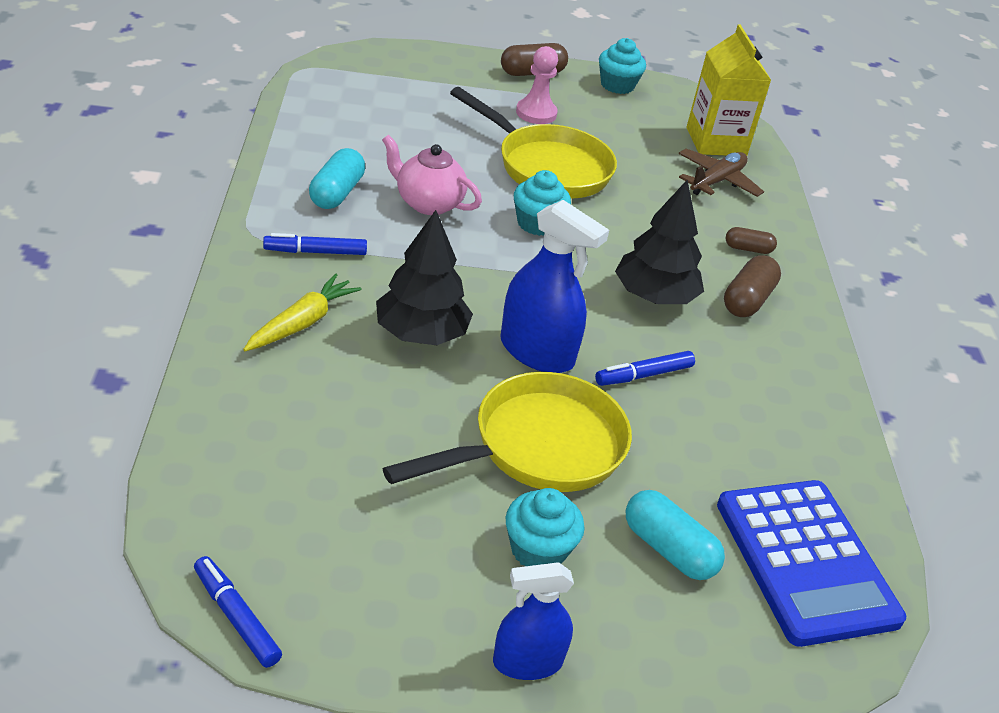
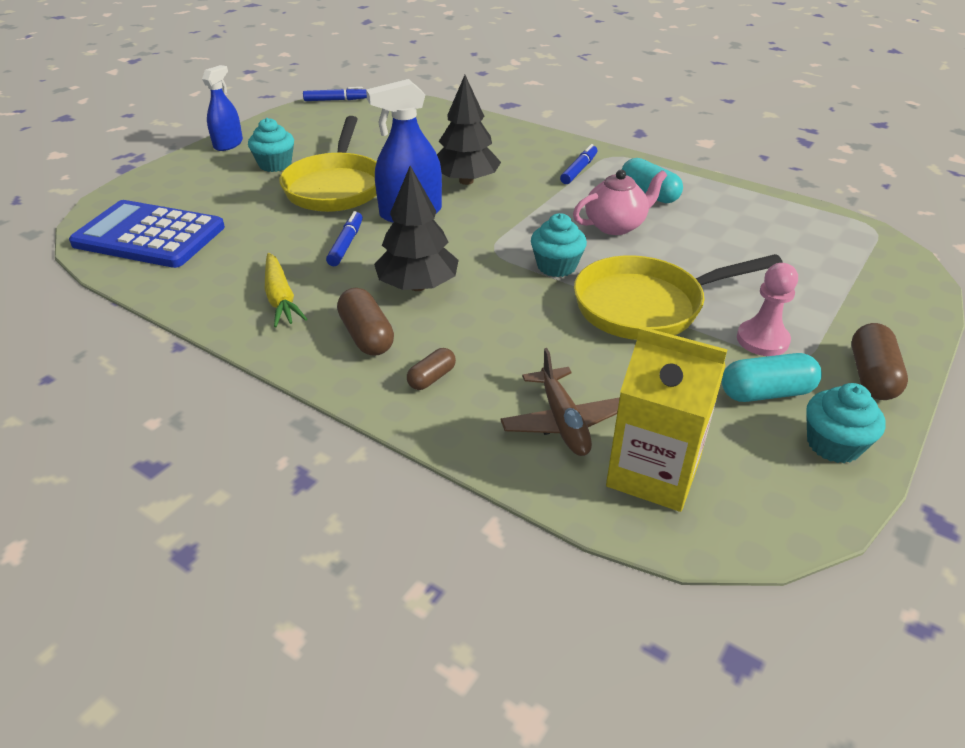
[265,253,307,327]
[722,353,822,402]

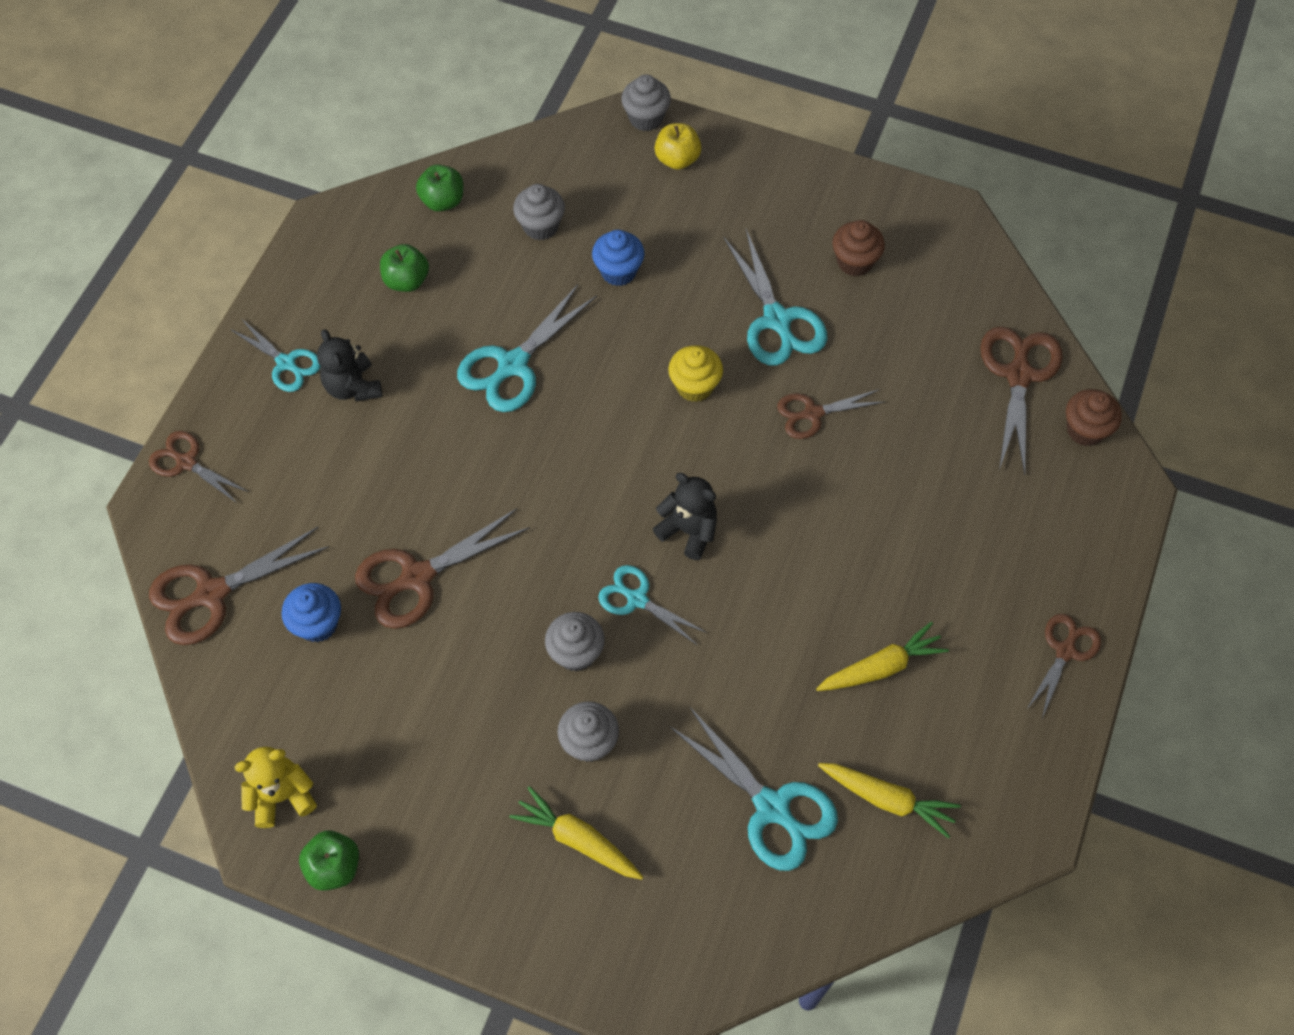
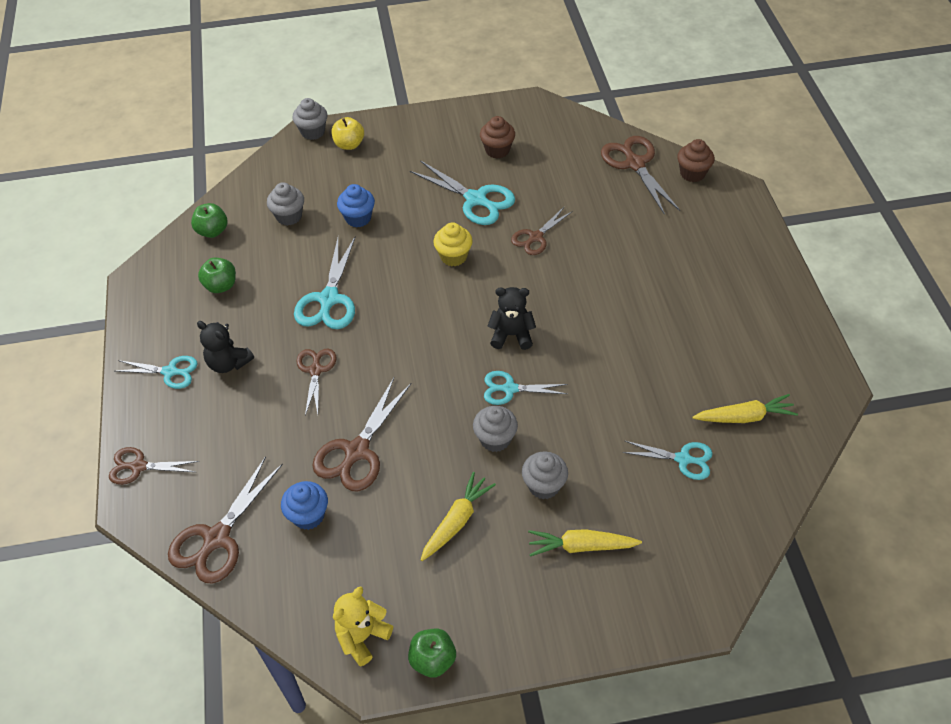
[296,349,337,416]
[421,472,496,561]
[622,441,713,480]

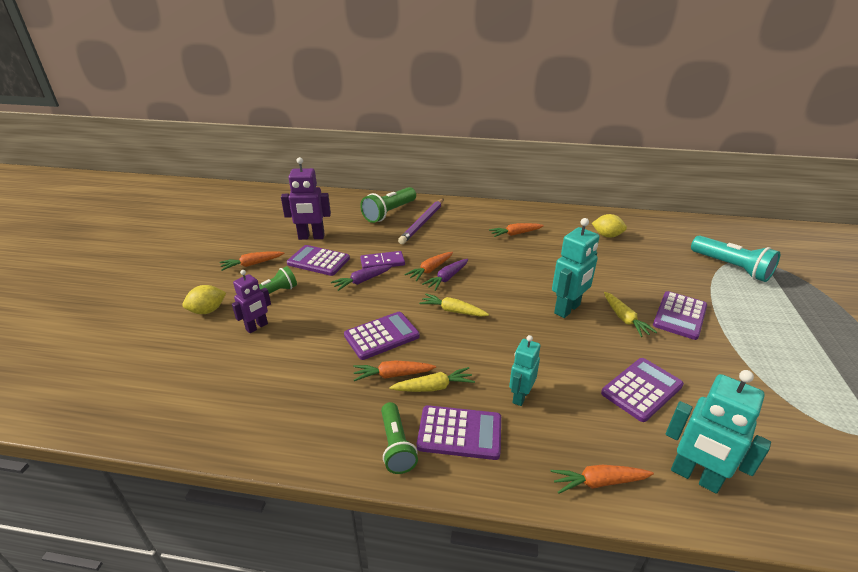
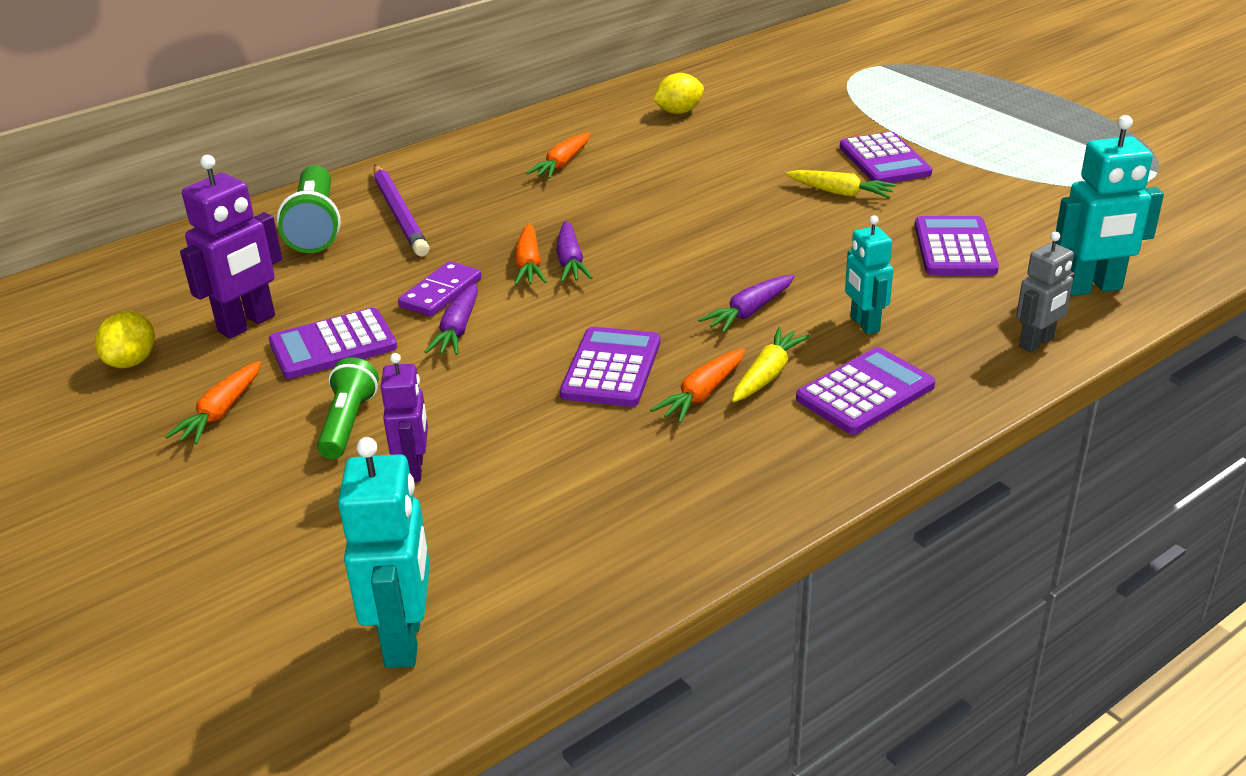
[95,311,155,368]
[338,437,430,668]
[698,275,795,333]
[1016,232,1075,352]
[381,402,418,474] (first image)
[419,294,489,316] (first image)
[691,236,780,282] (first image)

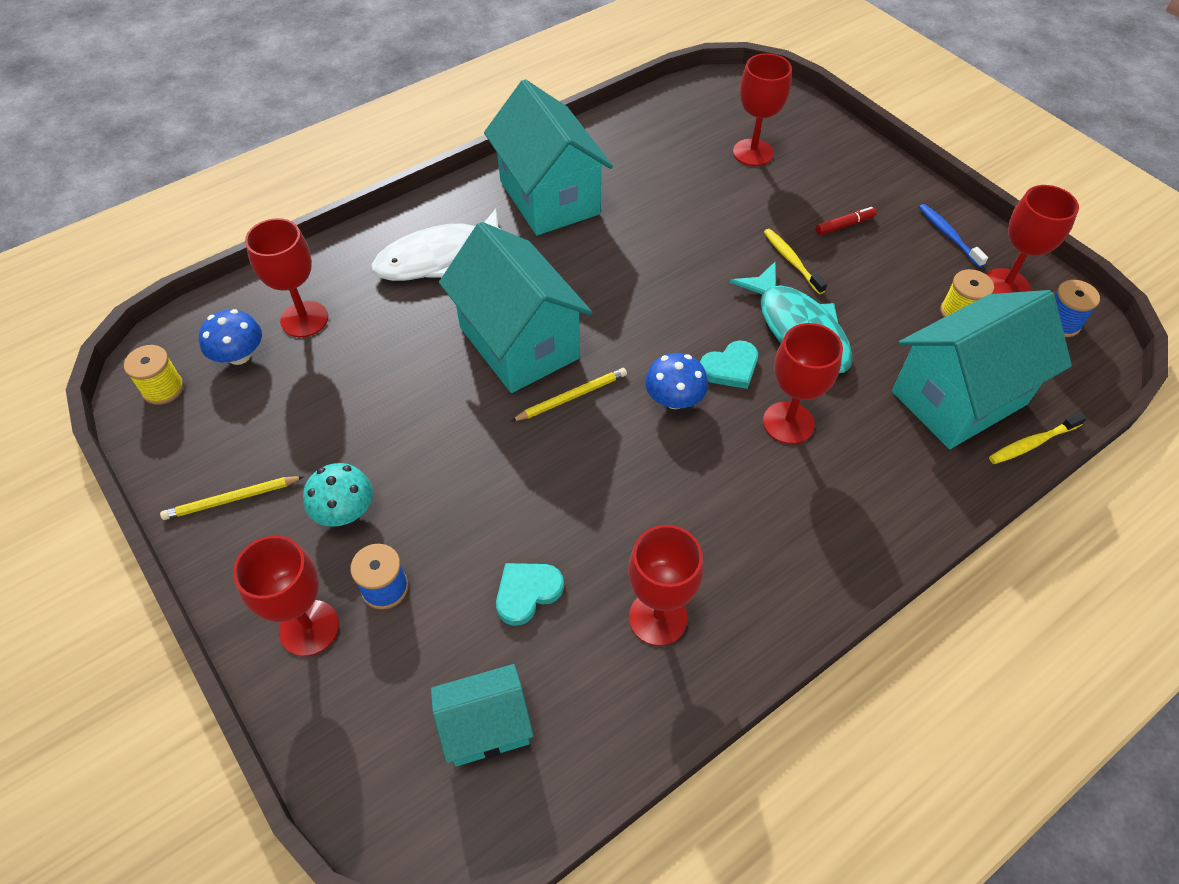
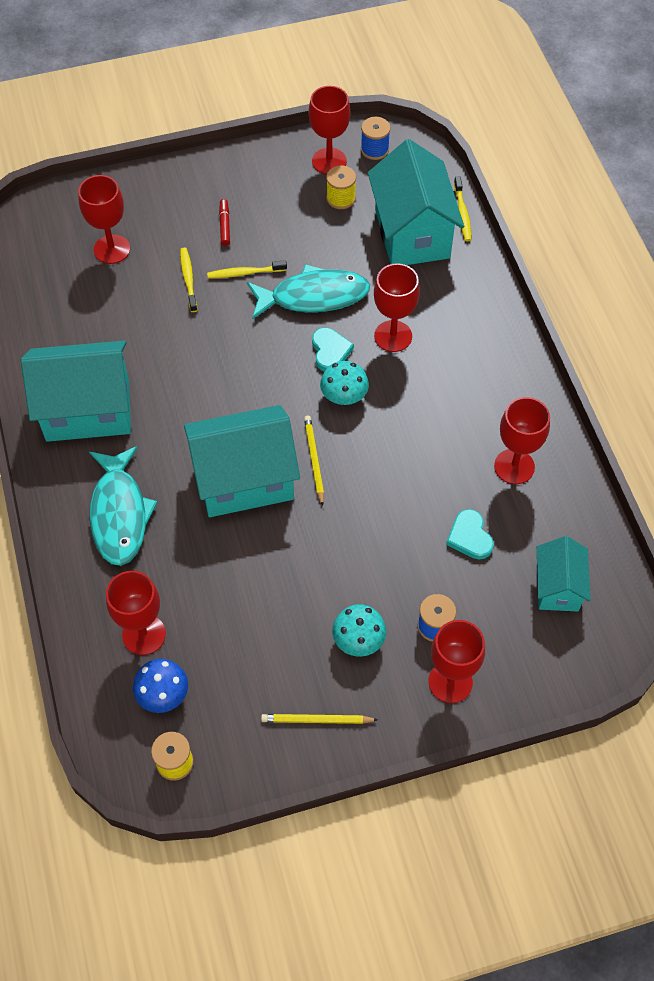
[89,446,158,566]
[180,248,197,312]
[261,714,378,724]
[320,361,369,405]
[919,204,988,268] (first image)

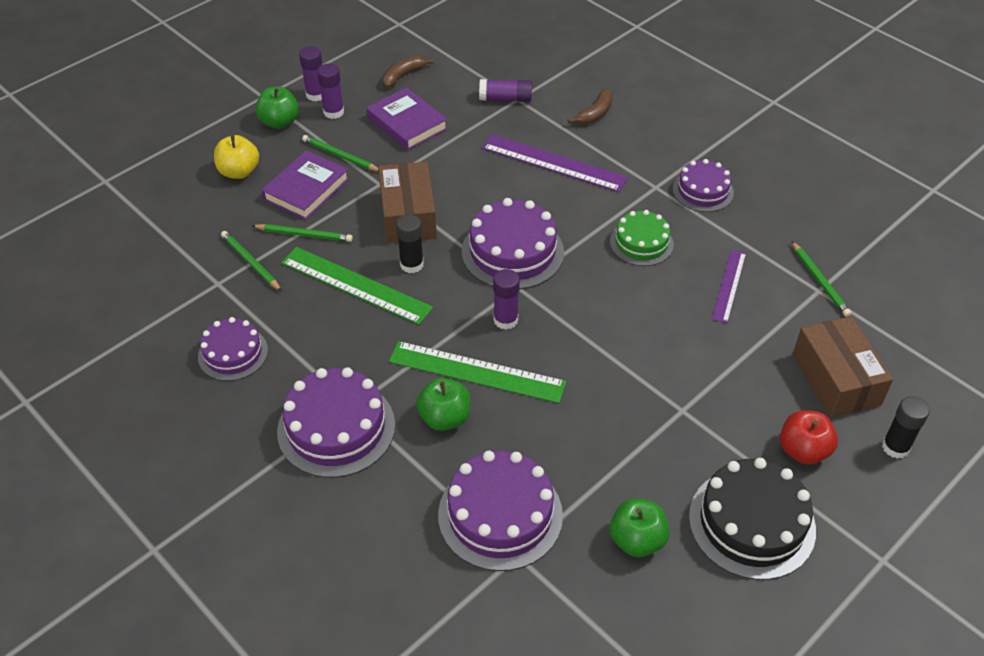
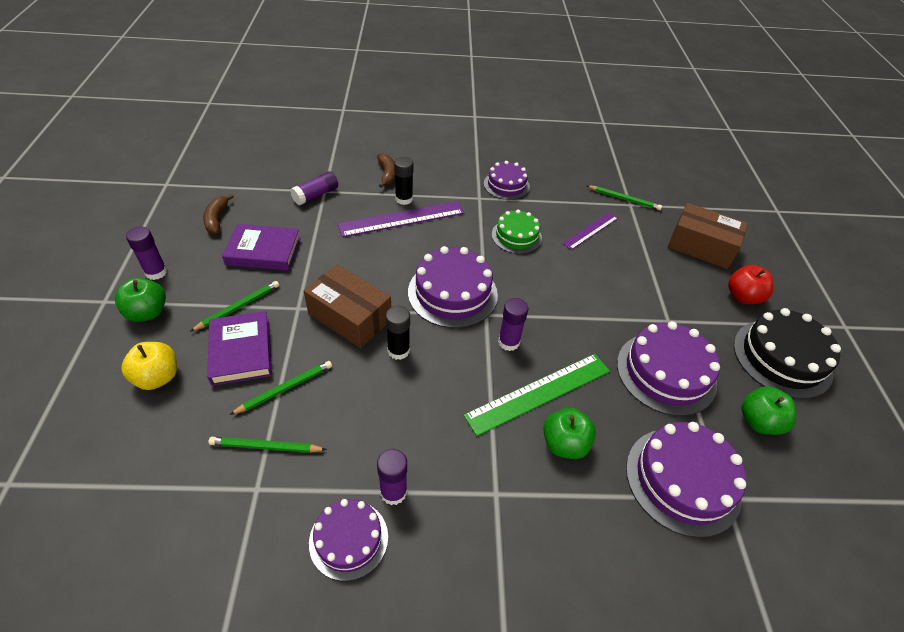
[190,281,279,332]
[377,449,407,505]
[394,157,413,205]
[562,212,618,250]
[617,321,720,416]
[281,247,433,325] (first image)

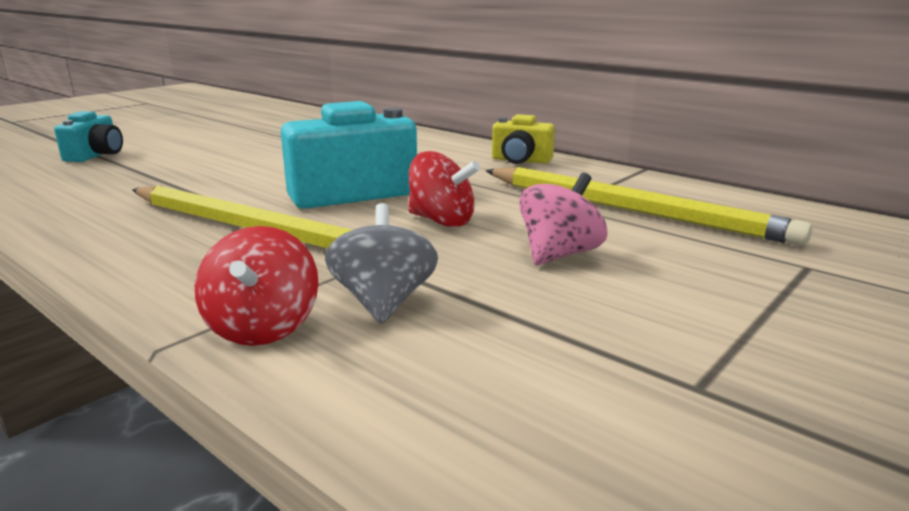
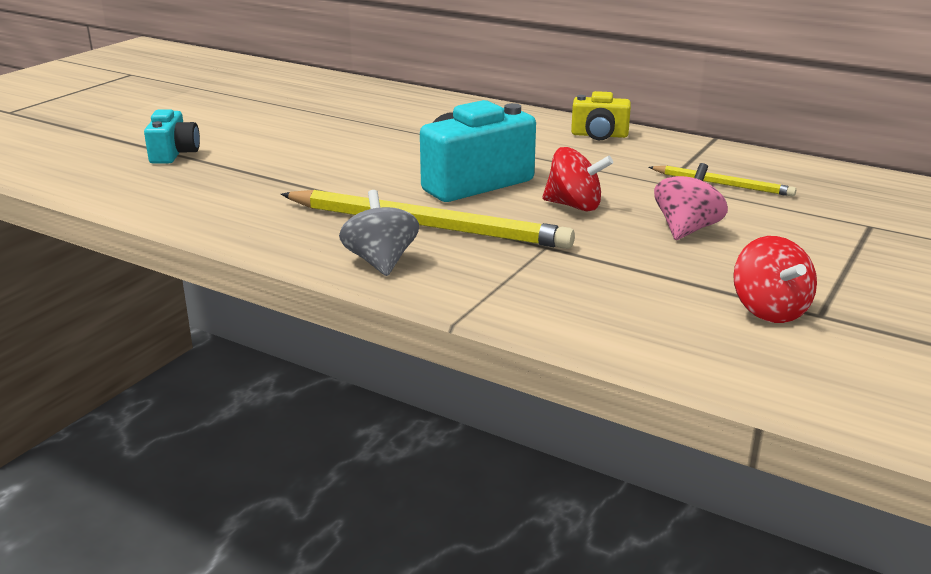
[339,190,419,276]
[649,166,796,197]
[733,236,817,323]

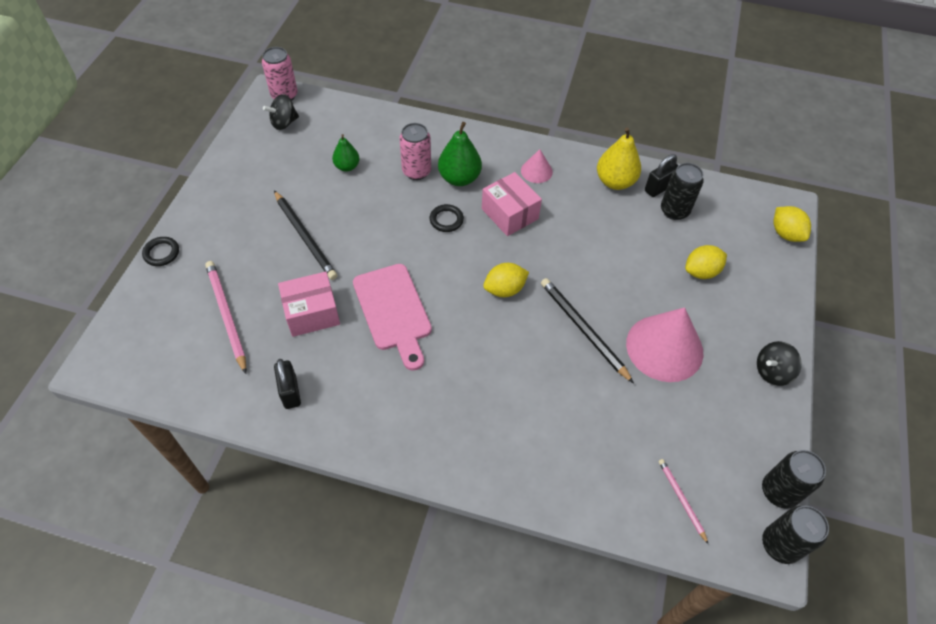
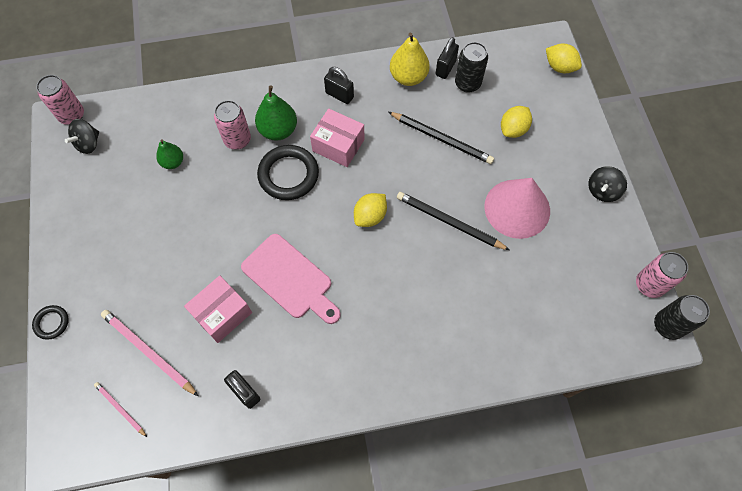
[94,382,147,437]
[257,145,319,200]
[324,67,354,104]
[389,112,494,164]
[636,252,688,298]

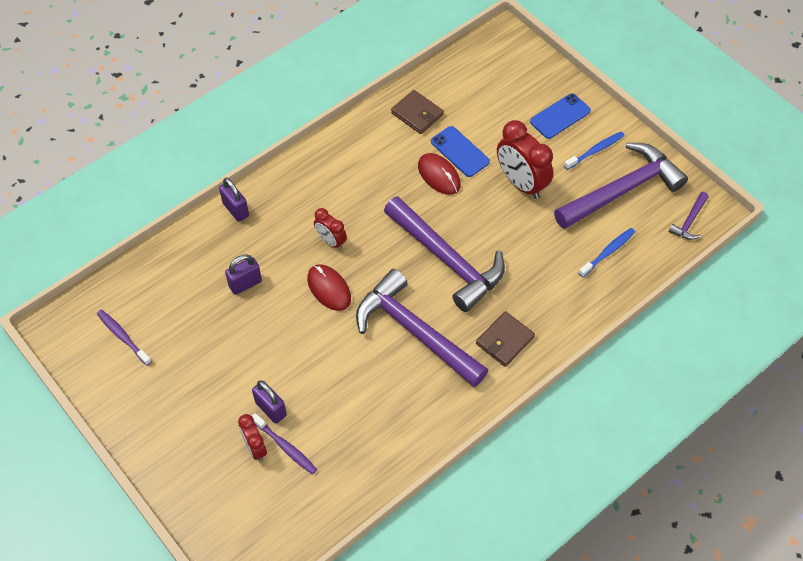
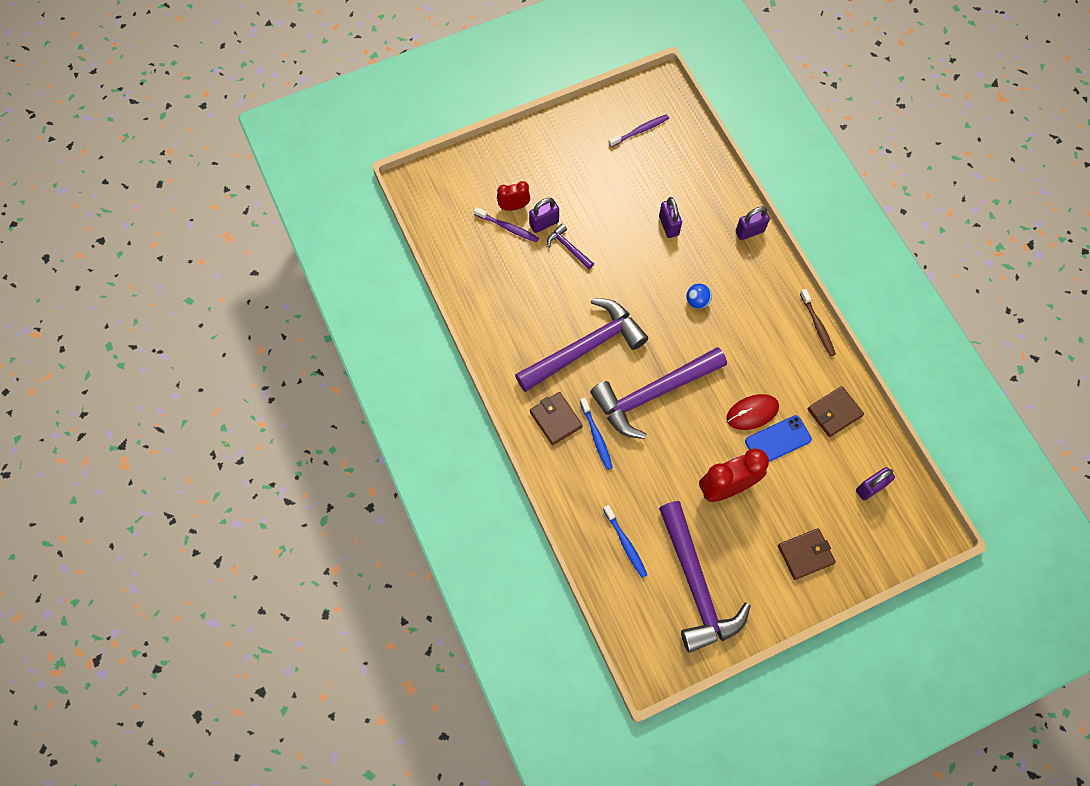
[474,207,539,243]
[547,224,594,270]
[580,398,613,470]
[686,283,712,309]
[778,528,836,580]
[800,289,836,356]
[856,467,895,500]
[307,265,351,311] (first image)

